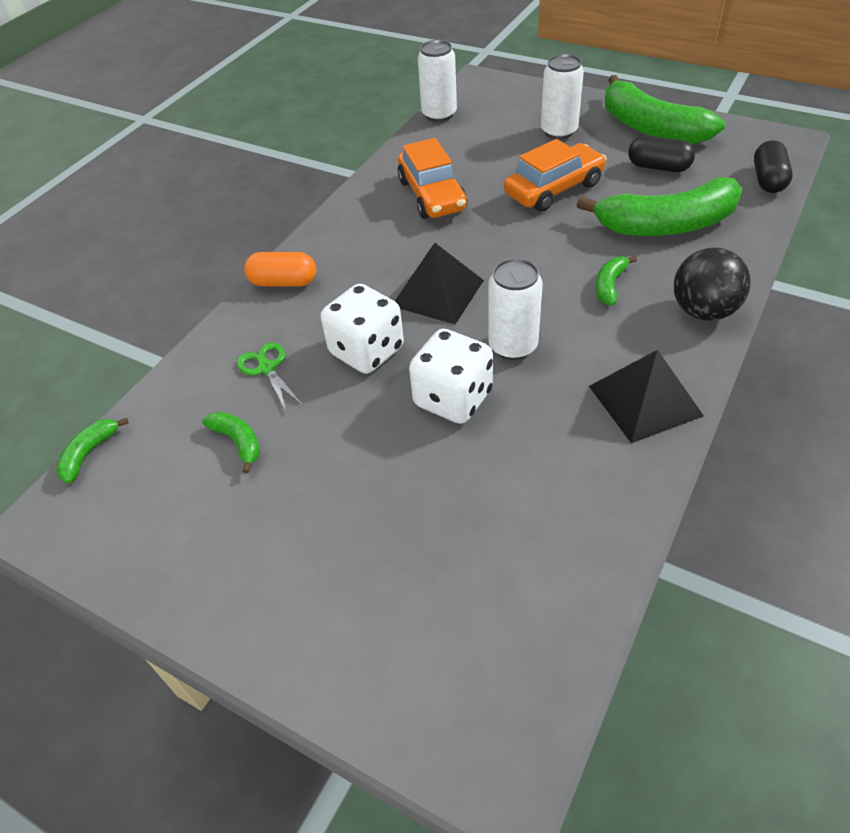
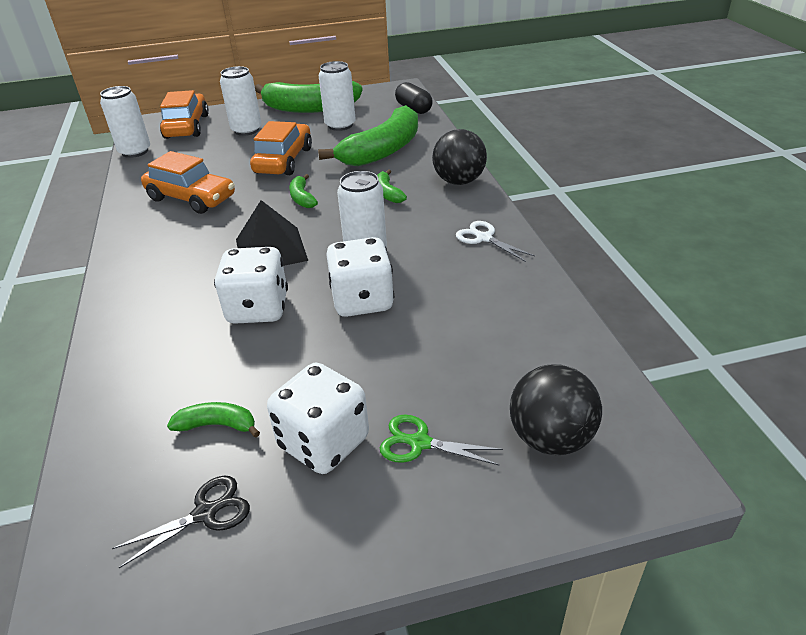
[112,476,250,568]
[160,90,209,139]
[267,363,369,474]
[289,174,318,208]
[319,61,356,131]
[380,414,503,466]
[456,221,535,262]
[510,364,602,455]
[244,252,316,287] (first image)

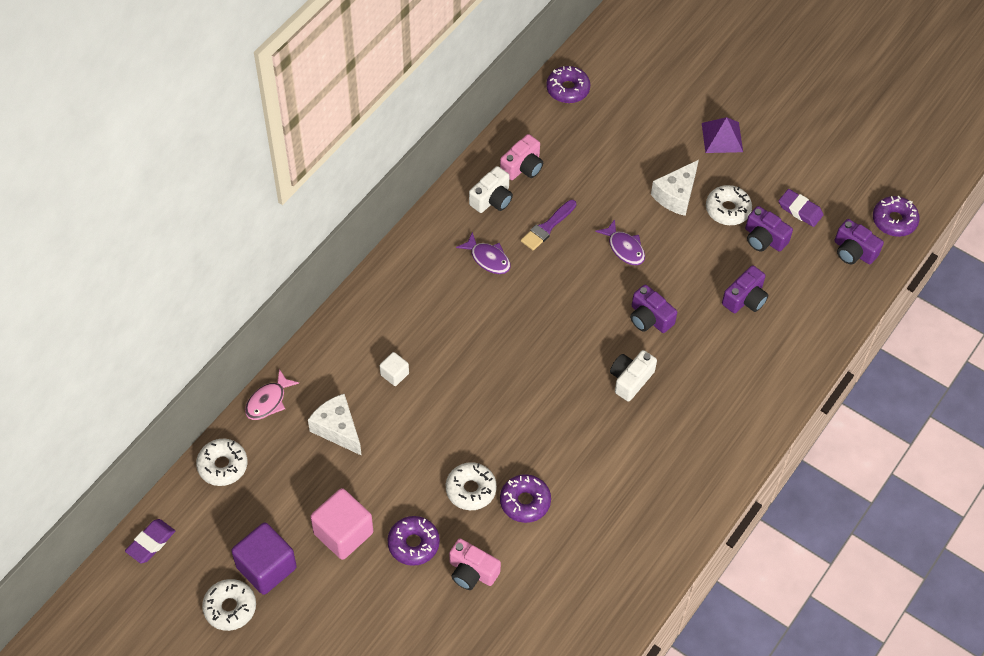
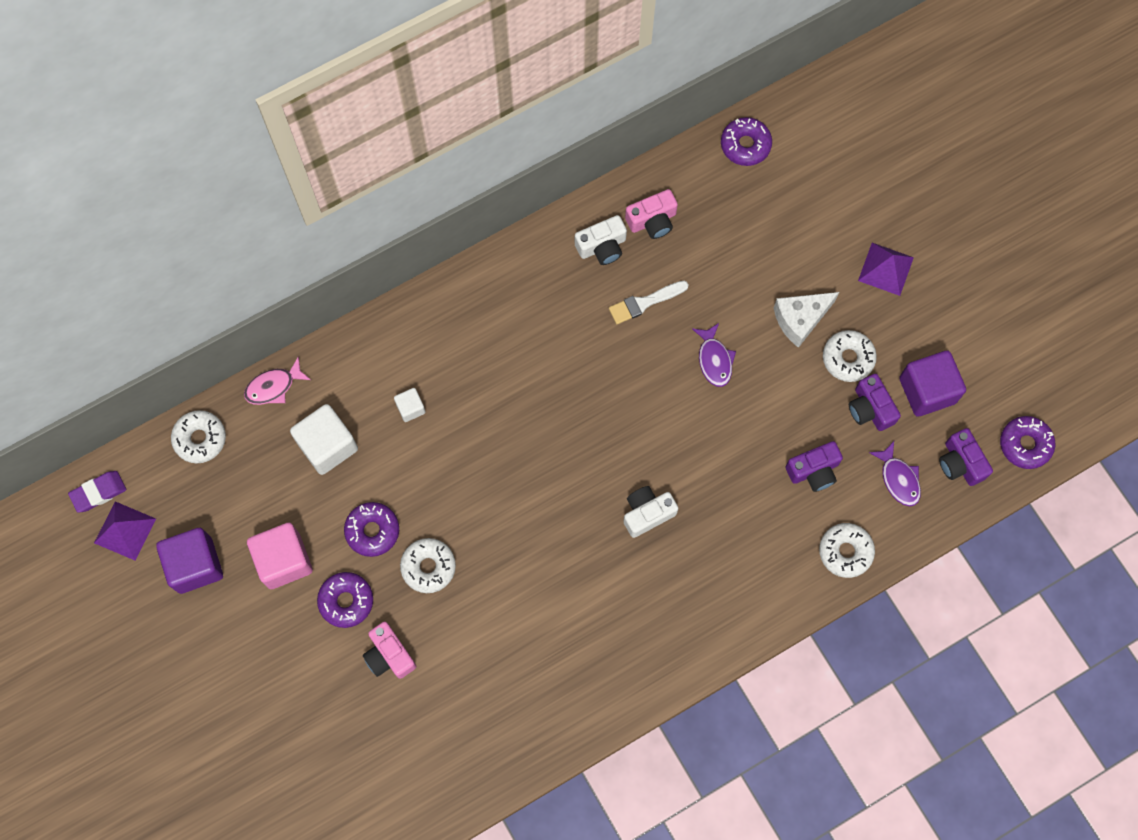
[94,501,156,561]
[290,404,358,475]
[344,502,399,557]
[609,281,689,324]
[819,523,875,578]
[869,441,921,506]
[899,351,966,417]
[630,284,677,333] (first image)

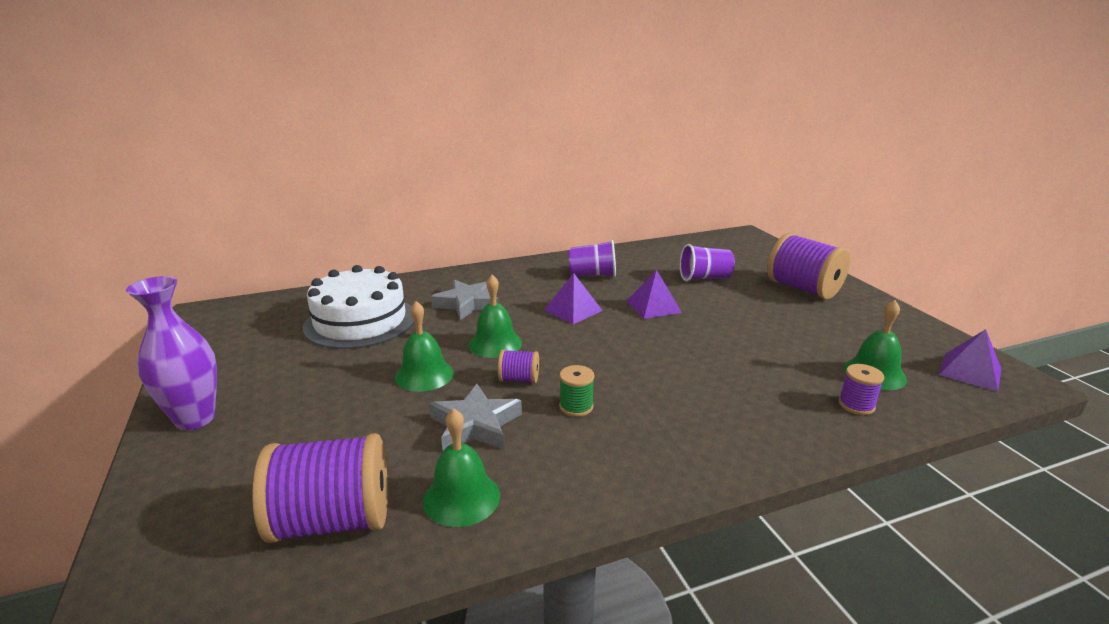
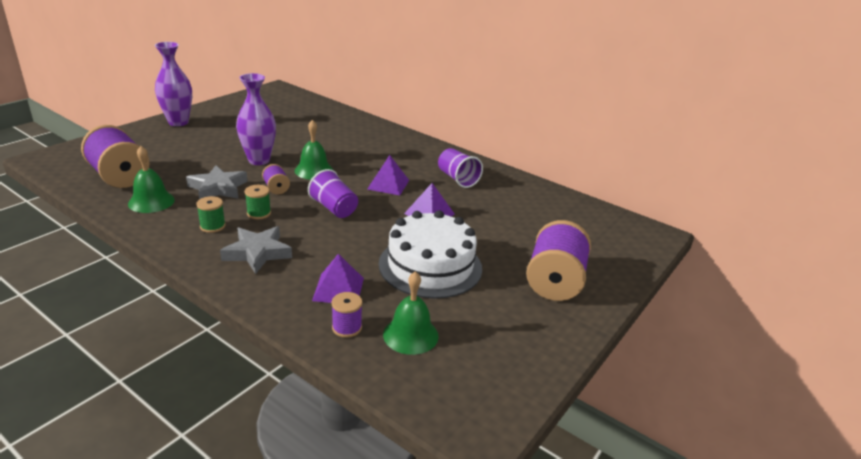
[196,196,226,233]
[220,226,292,274]
[236,73,276,165]
[308,169,358,218]
[312,254,364,303]
[379,210,482,299]

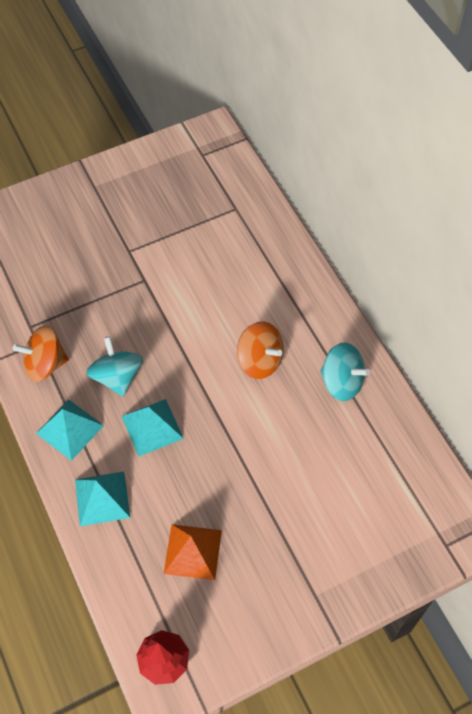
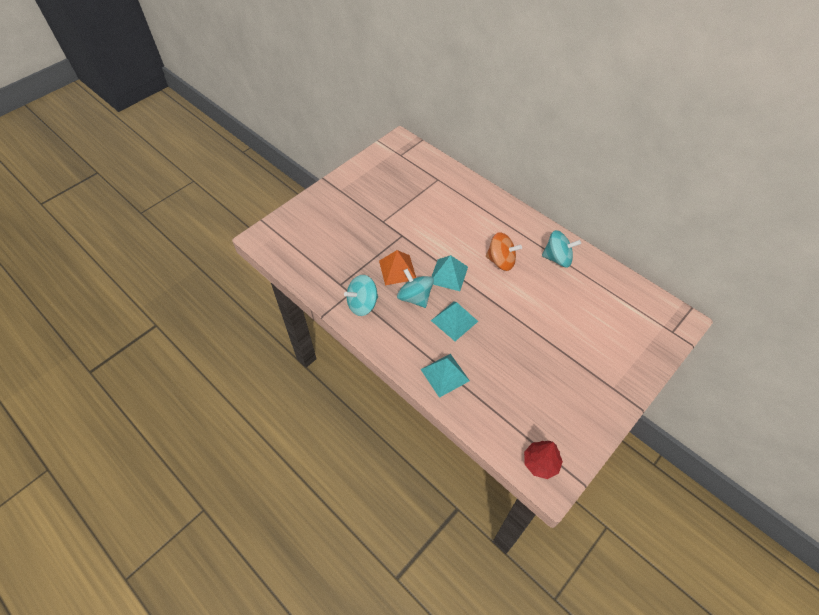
[344,275,378,316]
[379,250,416,285]
[431,255,468,291]

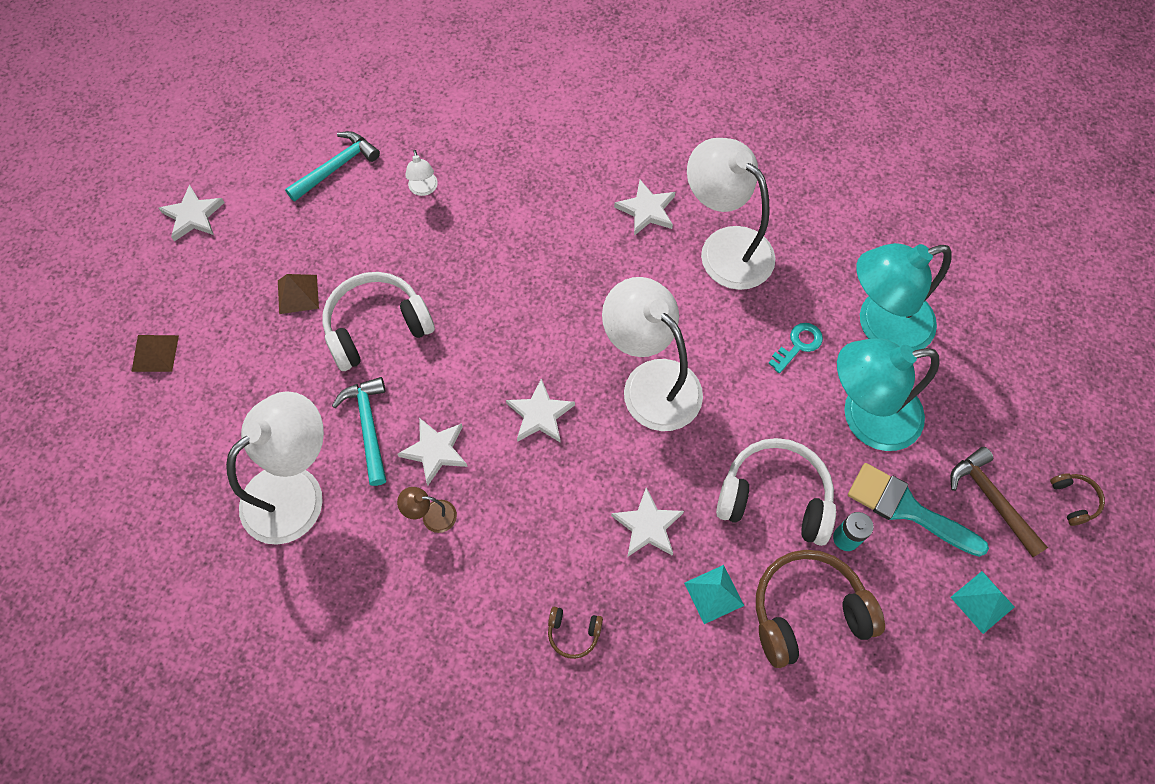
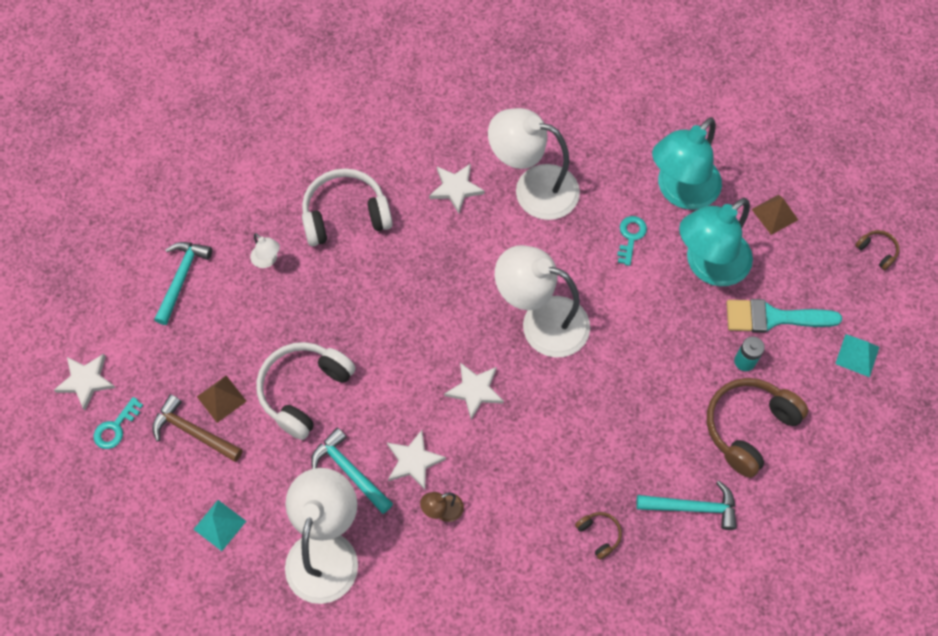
[94,397,143,449]
[152,394,243,462]
[193,500,246,551]
[302,168,393,246]
[575,512,622,560]
[636,481,737,530]
[751,195,798,235]
[611,487,684,557] (first image)

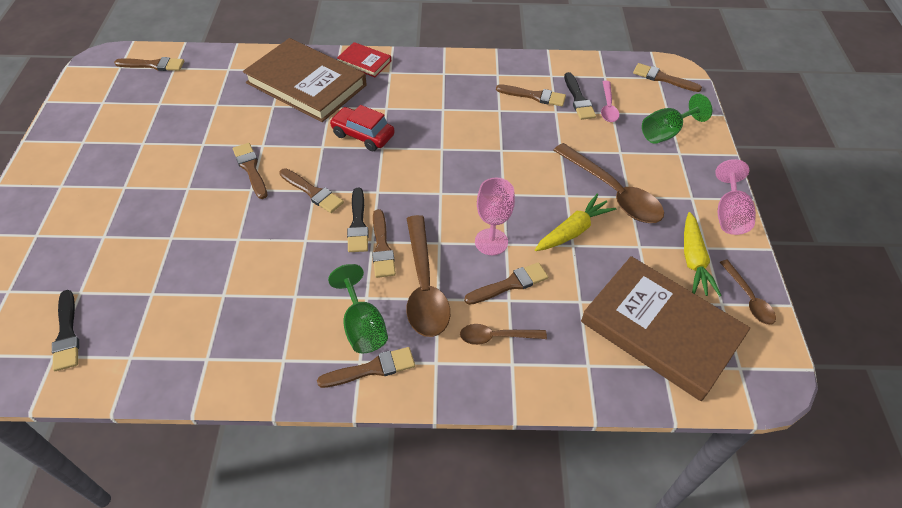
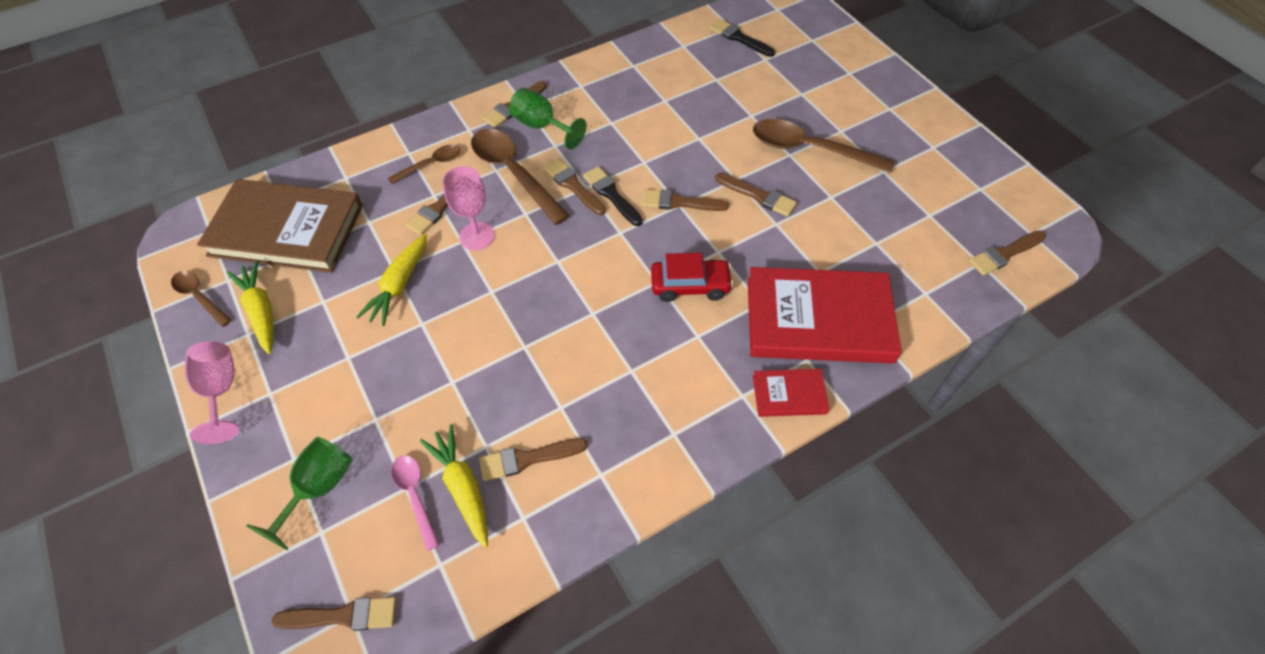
[420,424,488,548]
[748,267,902,364]
[753,119,894,173]

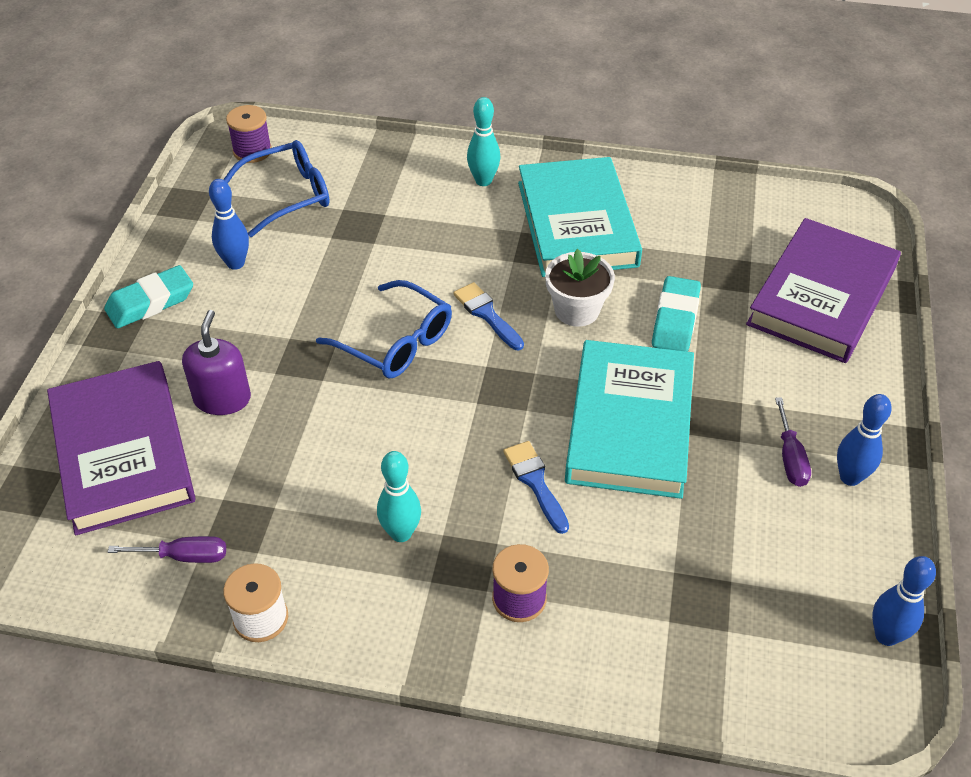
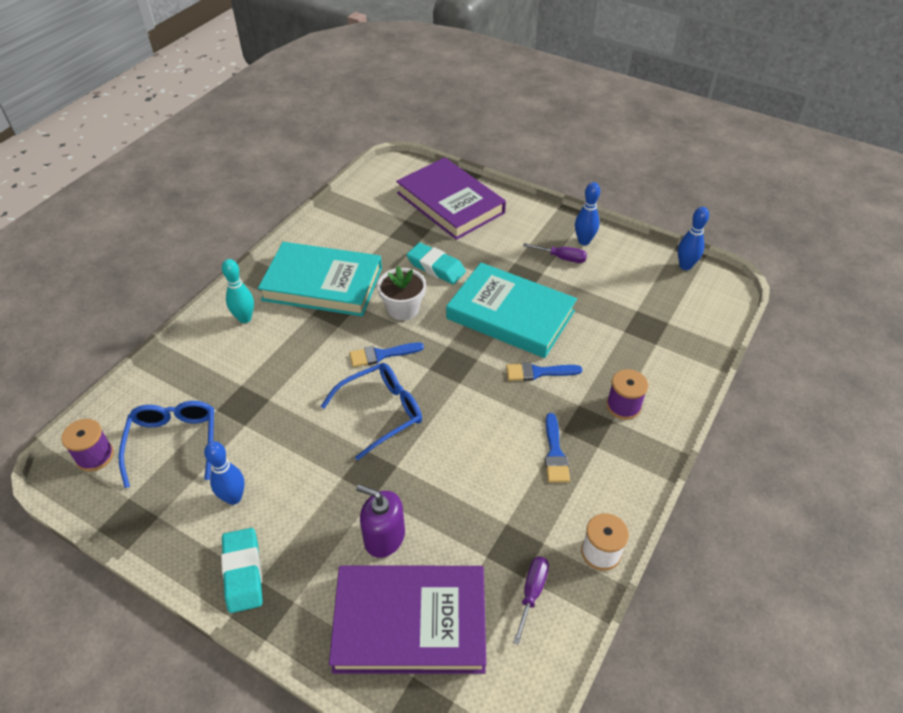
[545,413,570,483]

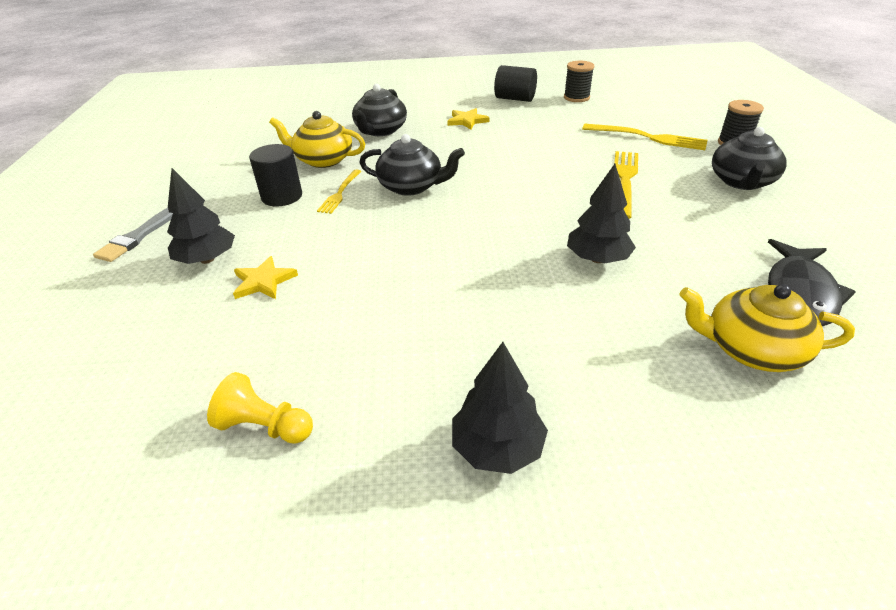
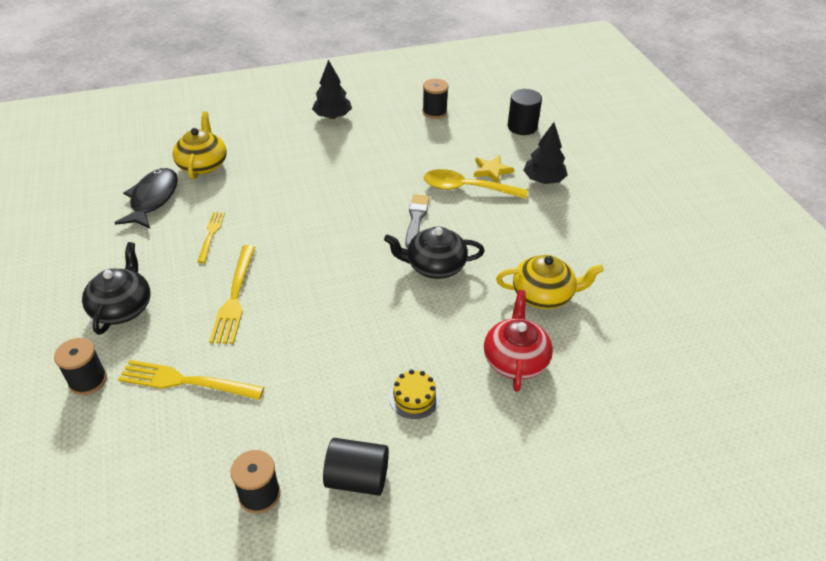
[172,112,227,179]
[197,212,225,263]
[389,370,440,419]
[405,194,430,248]
[422,79,449,119]
[424,169,528,199]
[484,290,553,392]
[508,89,542,135]
[567,164,636,263] (first image)

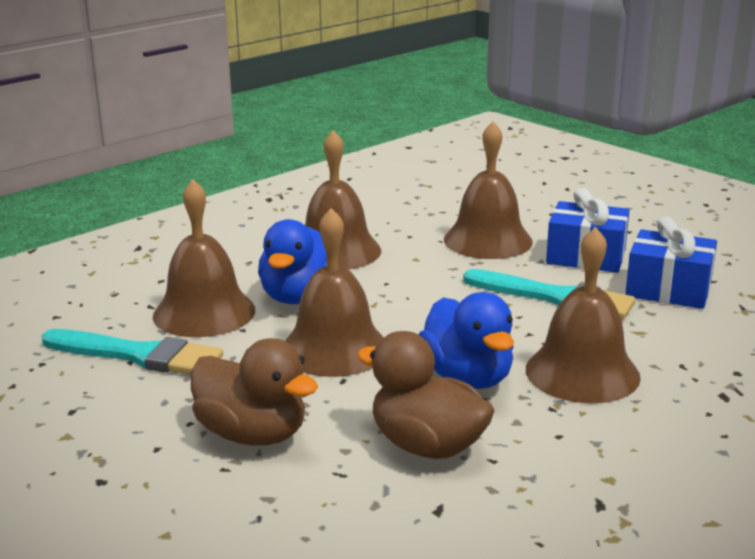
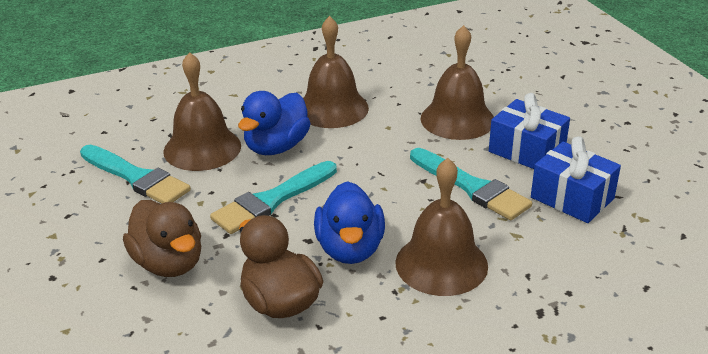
[210,161,337,234]

